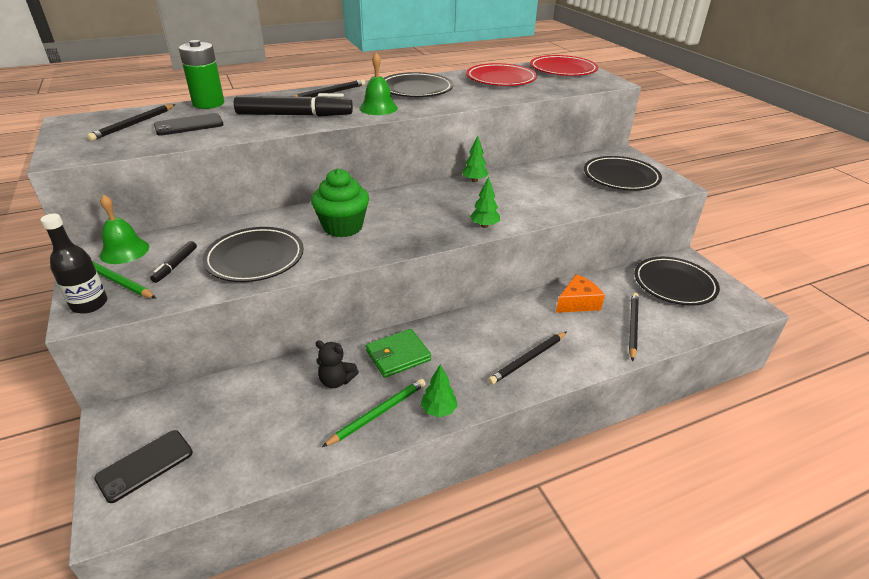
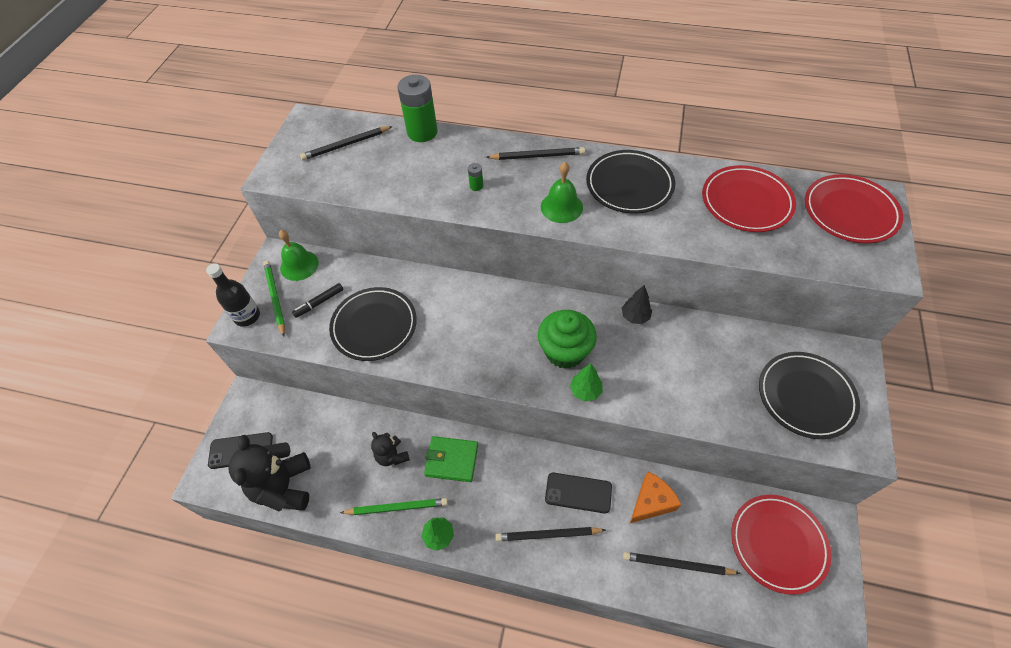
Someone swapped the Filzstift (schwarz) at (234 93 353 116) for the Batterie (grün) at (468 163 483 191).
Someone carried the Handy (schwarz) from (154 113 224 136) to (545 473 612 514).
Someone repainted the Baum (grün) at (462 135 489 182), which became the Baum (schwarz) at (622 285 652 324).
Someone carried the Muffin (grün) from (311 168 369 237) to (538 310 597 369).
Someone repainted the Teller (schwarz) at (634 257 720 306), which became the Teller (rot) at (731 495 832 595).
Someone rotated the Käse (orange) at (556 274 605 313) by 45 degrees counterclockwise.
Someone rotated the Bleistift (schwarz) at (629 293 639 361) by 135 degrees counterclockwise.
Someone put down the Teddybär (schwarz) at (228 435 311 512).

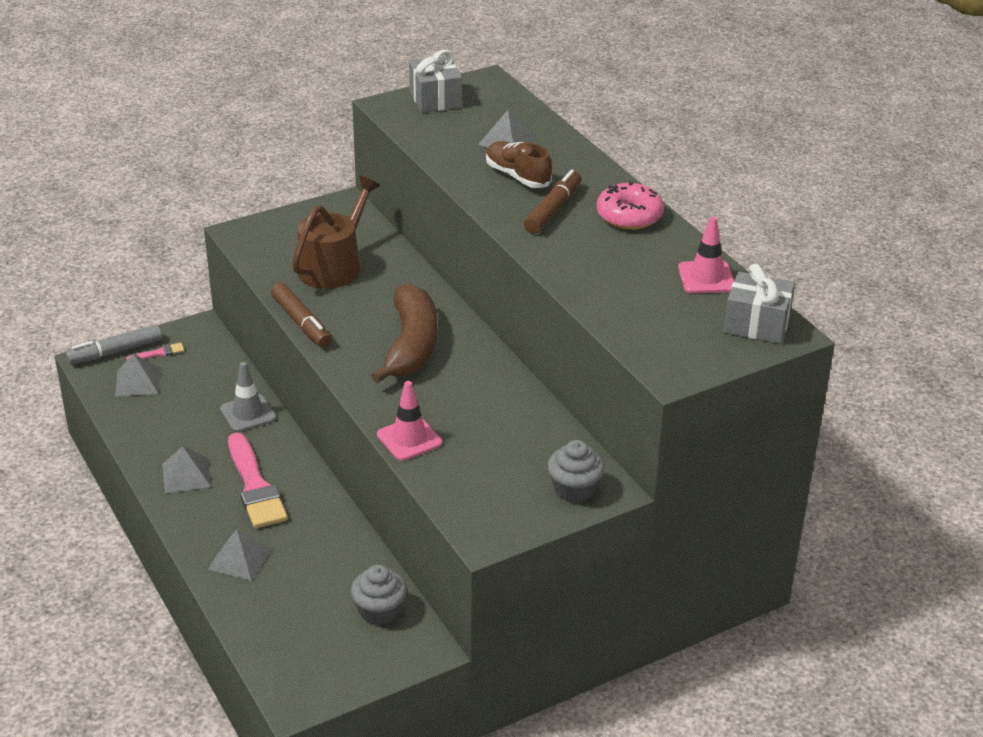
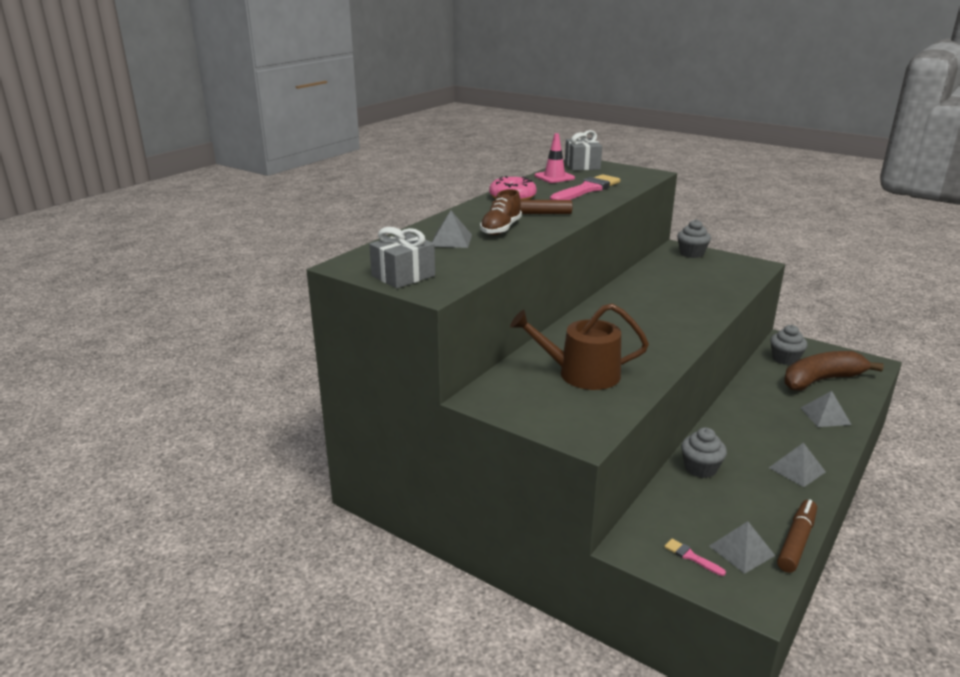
Someone carried the Filzstift (braun) from (271 283 332 348) to (777 500 817 573).
Someone carried the Banane (braun) from (371 283 437 383) to (784 351 884 391).
Someone took away the Filzstift (grau) at (66 324 162 364).
Someone swapped the Leitkegel (grau) at (220 362 276 432) for the Muffin (grau) at (681 427 727 478).
Someone took away the Leitkegel (rosa) at (377 381 442 461).
Someone carried the Pinsel (rosa) from (228 433 288 528) to (550 174 620 200).

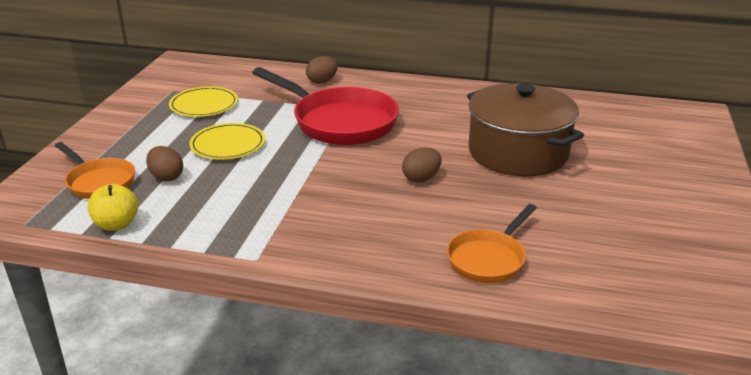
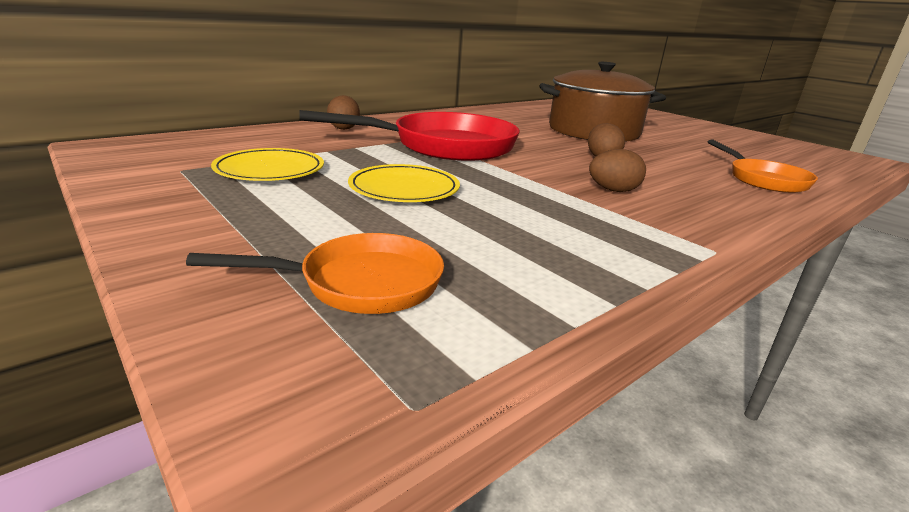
Someone carried the Ei (braun) from (146 146 183 181) to (589 149 646 192).
Someone took away the Apfel (gelb) at (88 184 138 231).

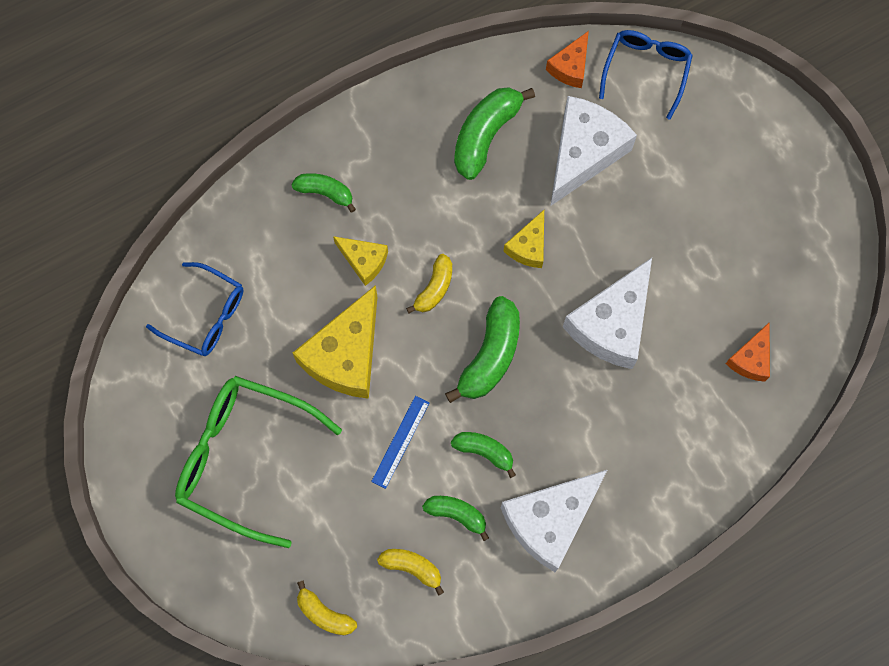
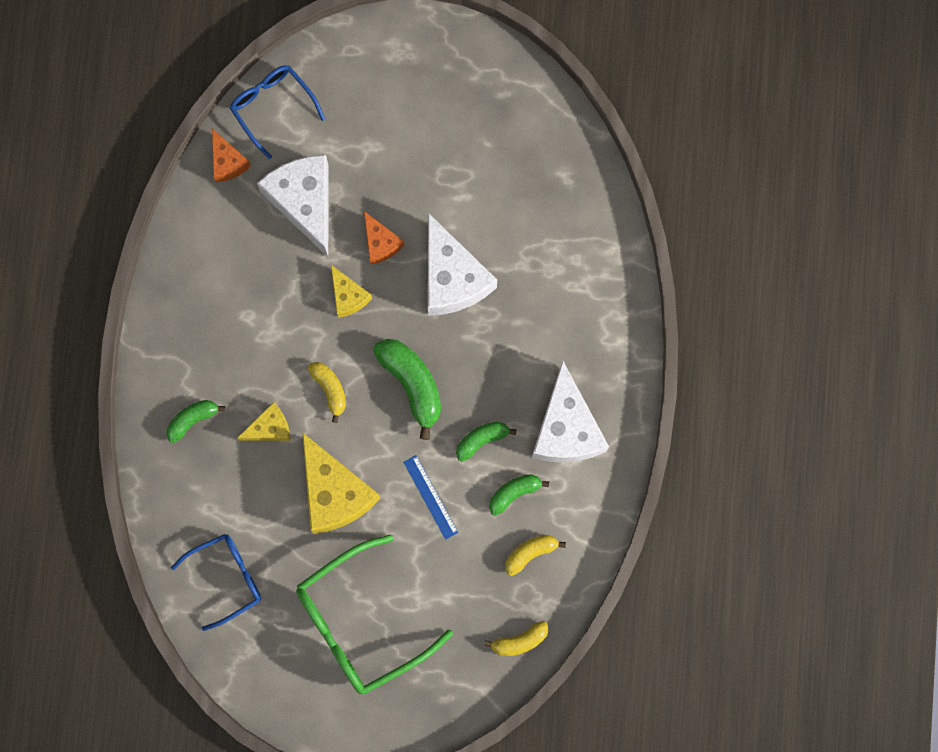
Someone took away the Banane (grün) at (454 87 535 180).
Someone carried the Käse (orange) from (725 323 770 382) to (364 211 404 264).

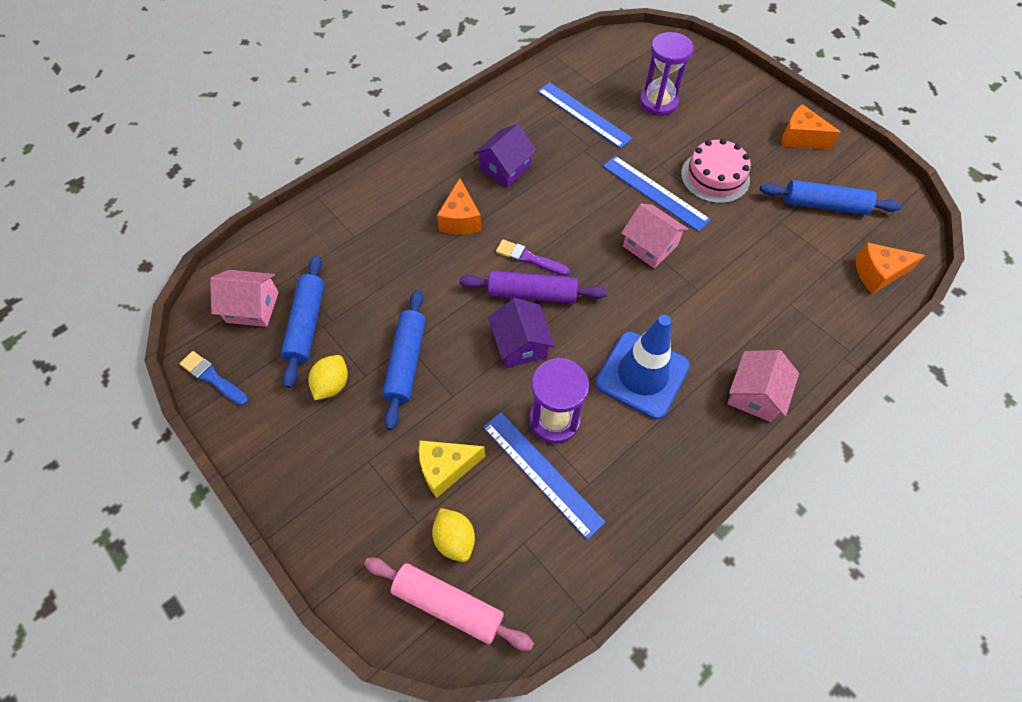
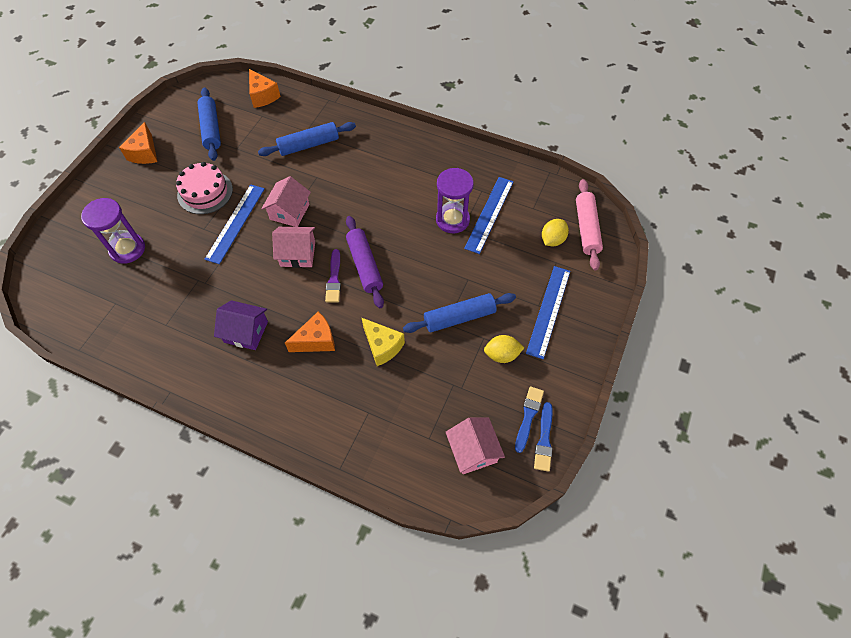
Someone carried the Lineal (blau) from (537 82 633 149) to (526 266 570 359).
Someone carried the Nudelholz (blau) from (281 255 325 388) to (258 122 356 156).
Someone took away the Haus (lila) at (488 298 555 368).
Someone took away the Leitkegel (blau) at (595 315 690 419).
Someone carried the Haus (rosa) from (727 350 799 422) to (272 227 315 268).
Someone carried the Käse (gelb) from (419 440 485 498) to (361 317 405 366).
Someone put down the Pinsel (blau) at (515 386 544 453).

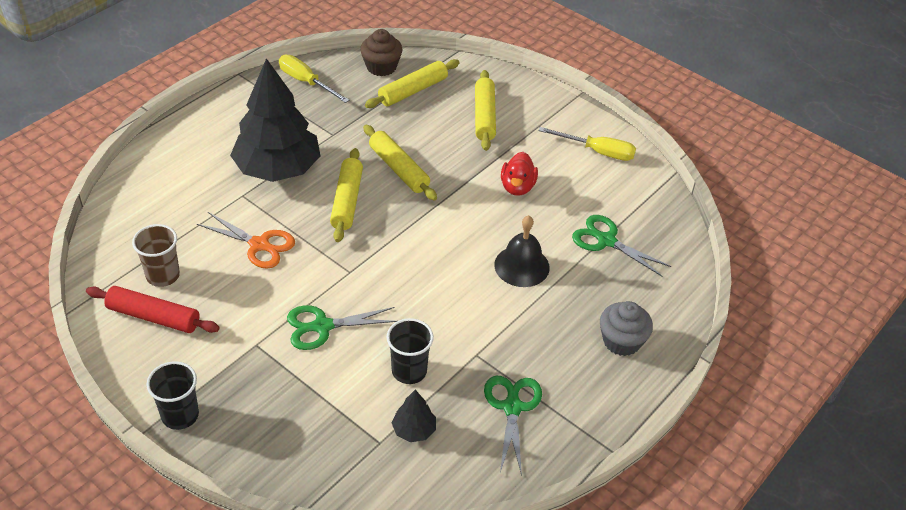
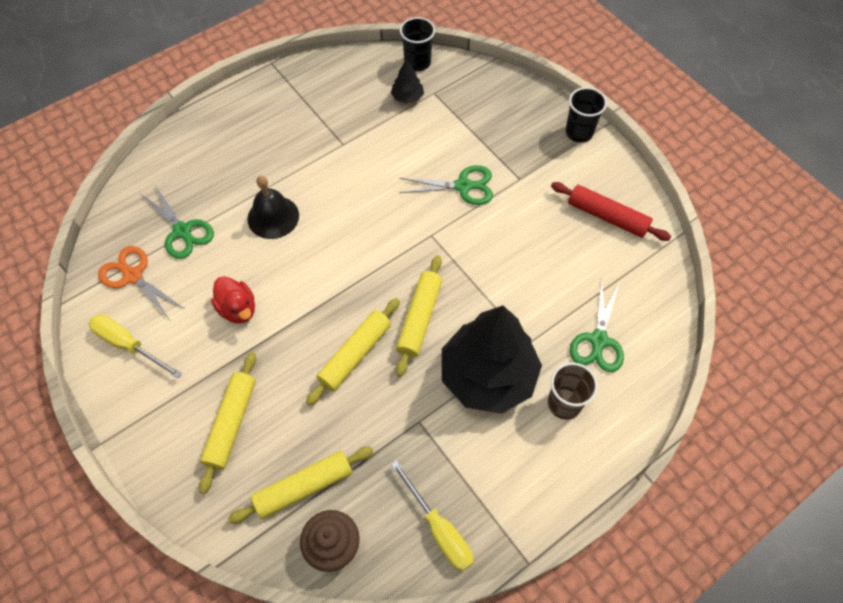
Someone rotated the Nudelholz (gelb) at (363 125 437 201) by 60 degrees clockwise.
Someone rotated the Ente (rot) at (501 152 538 196) by 120 degrees clockwise.
Someone carried the Schere (orange) from (197 212 295 269) to (98 246 185 319).
Someone carried the Becher (braun) from (132 224 180 287) to (548 362 598 420).
Someone took away the Muffin (grau) at (600 301 653 356).
Someone carried the Becher (schwarz) from (387 318 434 384) to (400 17 435 71).
Someone carried the Schere (grün) from (484 376 542 476) to (570 277 624 372).

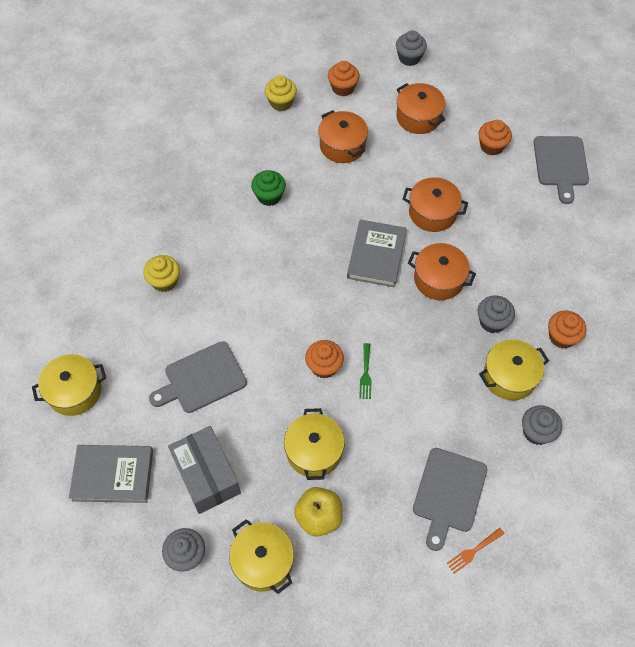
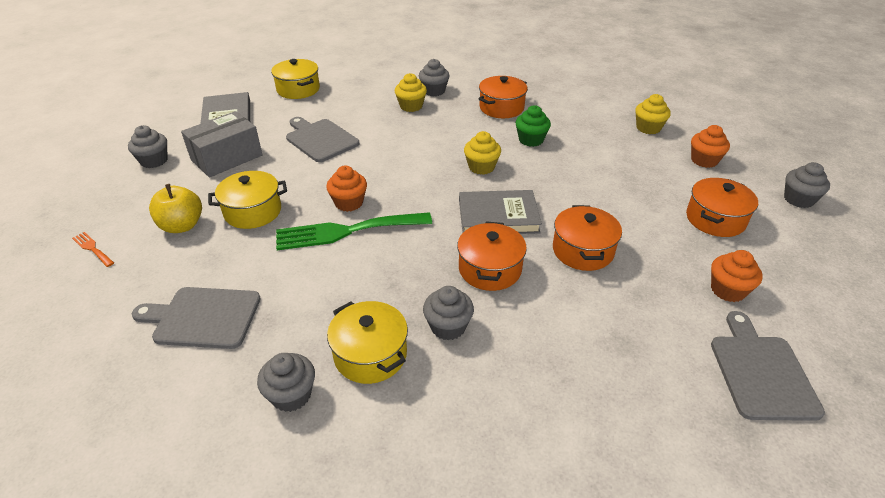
Someone carried the Kochtopf (orange) from (318 110 368 163) to (478 76 528 118).
Someone rotated the Schneidebrett (grau) at (533 136 589 204) by 105 degrees clockwise.
Someone took away the Muffin (orange) at (548 311 587 349).
Someone scaled the Gabel (grün) at (359 343 372 399) by 2.33.
Someone took away the Kochtopf (gelb) at (229 519 294 594).
Someone carried the Gabel (orange) from (446 528 505 574) to (72 232 114 267).
Someone put down the Muffin (grau) at (419 59 450 96).
Someone put down the Muffin (gelb) at (464 131 501 175).

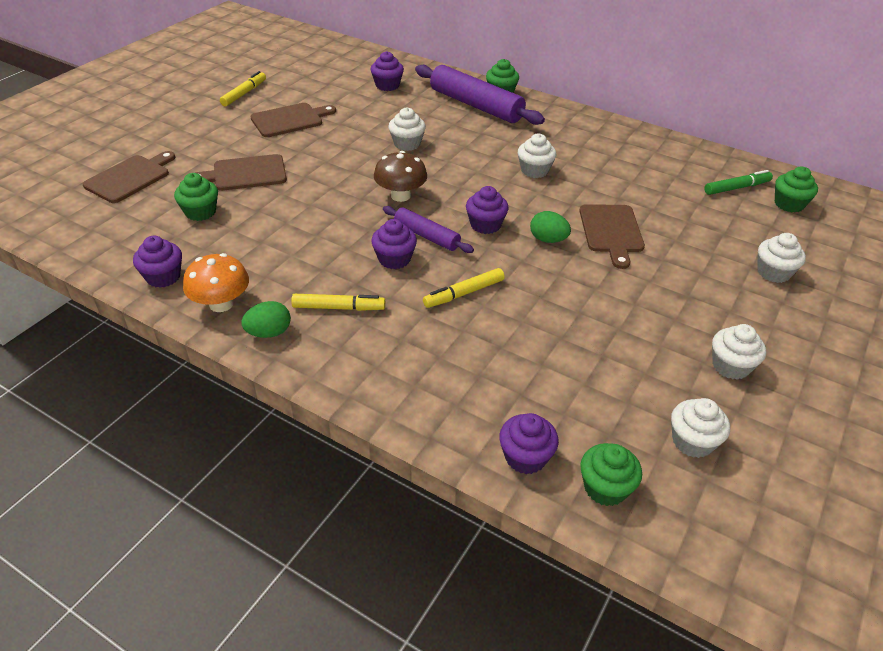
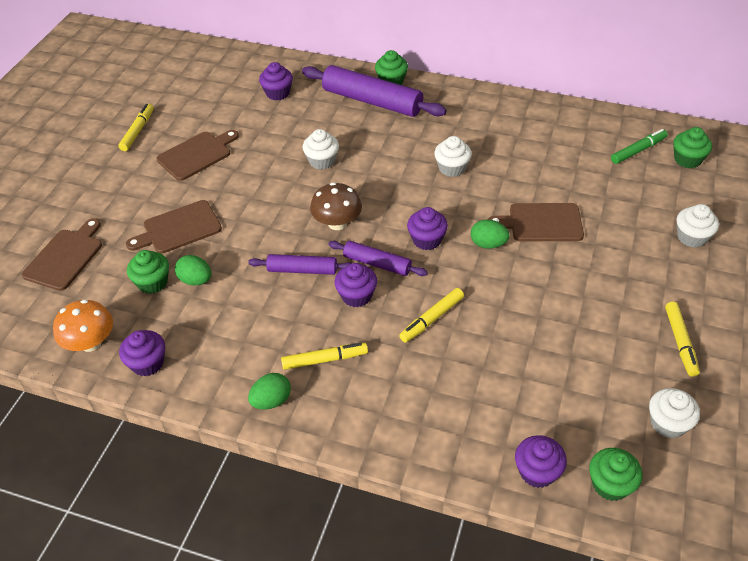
Someone rotated the Schneidebrett (braun) at (579 204 645 269) by 105 degrees clockwise.
Someone carried the Pilz (orange) from (183 253 249 312) to (53 299 113 352).
Someone swapped the Muffin (weiß) at (712 324 766 380) for the Filzstift (gelb) at (665 302 700 377).
Someone put down the Nudelholz (lila) at (248 254 352 275).
Someone put down the Ei (grün) at (175 255 211 286).

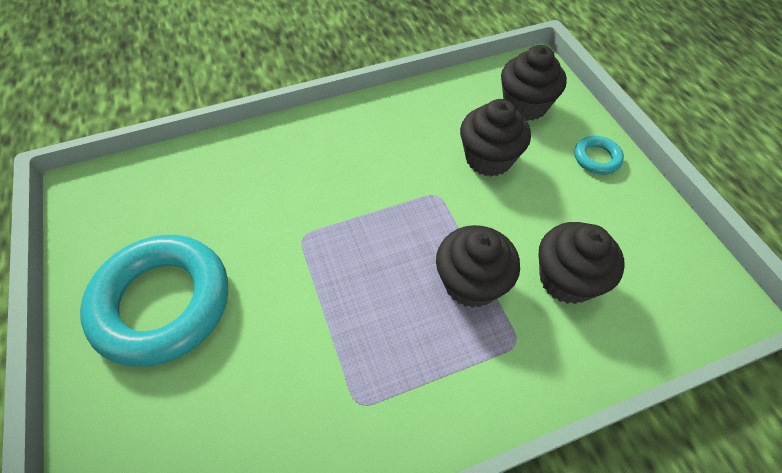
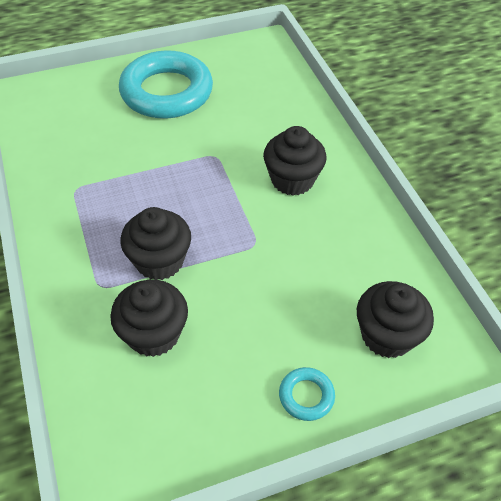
Someone carried the Muffin (schwarz) from (460 99 531 177) to (263 126 326 196).

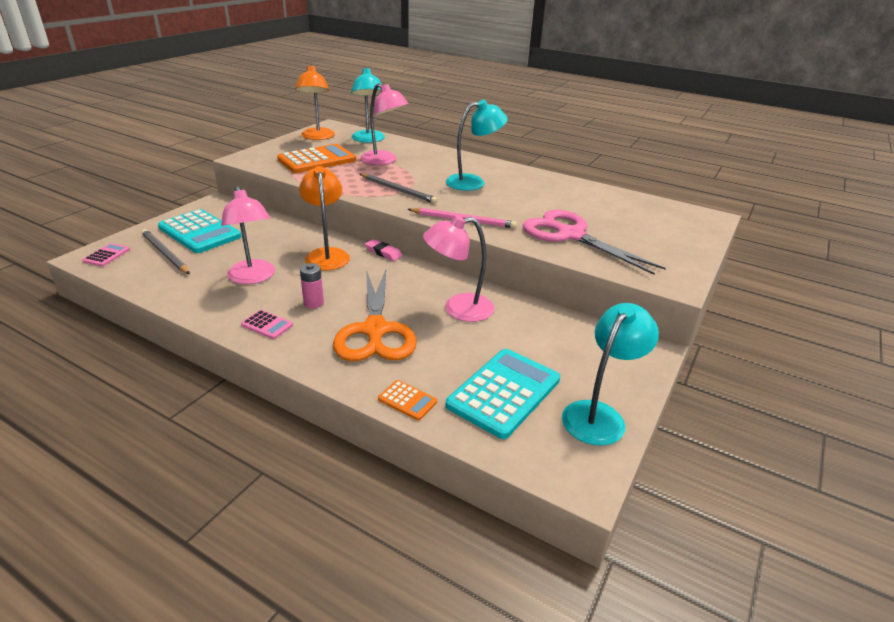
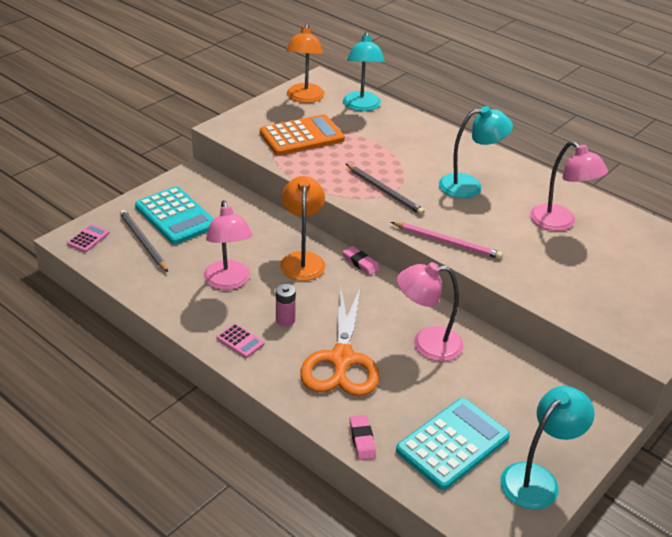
Someone carried the Lampe (rosa) from (360 83 409 165) to (530 141 608 231).
Someone took away the Schere (rosa) at (523 210 666 275).
Someone swapped the Taschenrechner (orange) at (378 380 437 420) for the Radiergummi (rosa) at (350 415 376 460).

